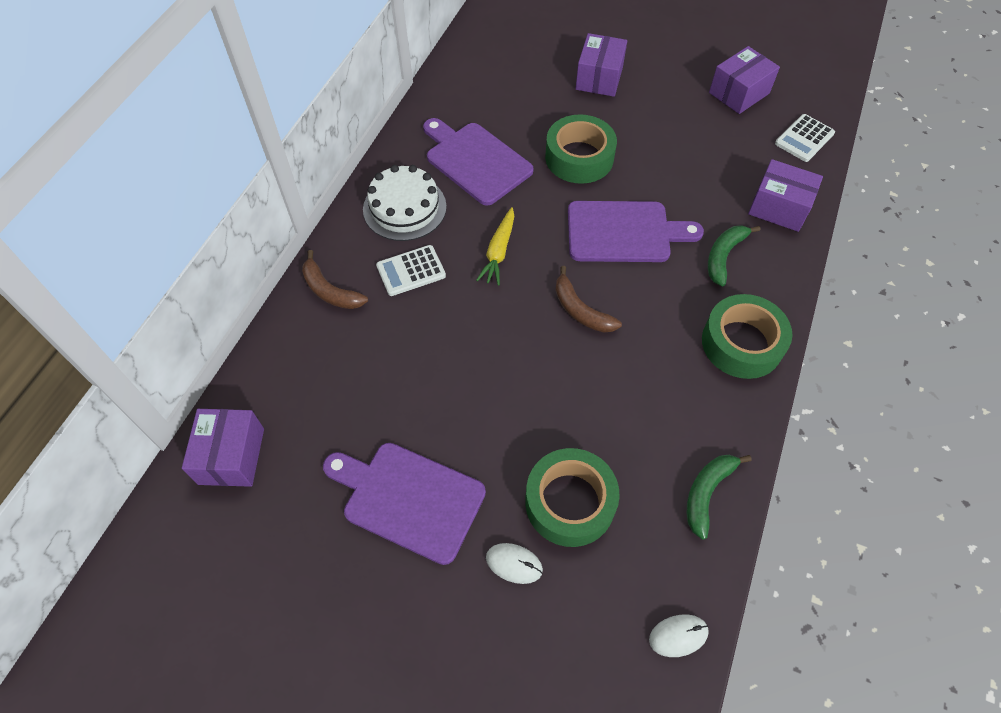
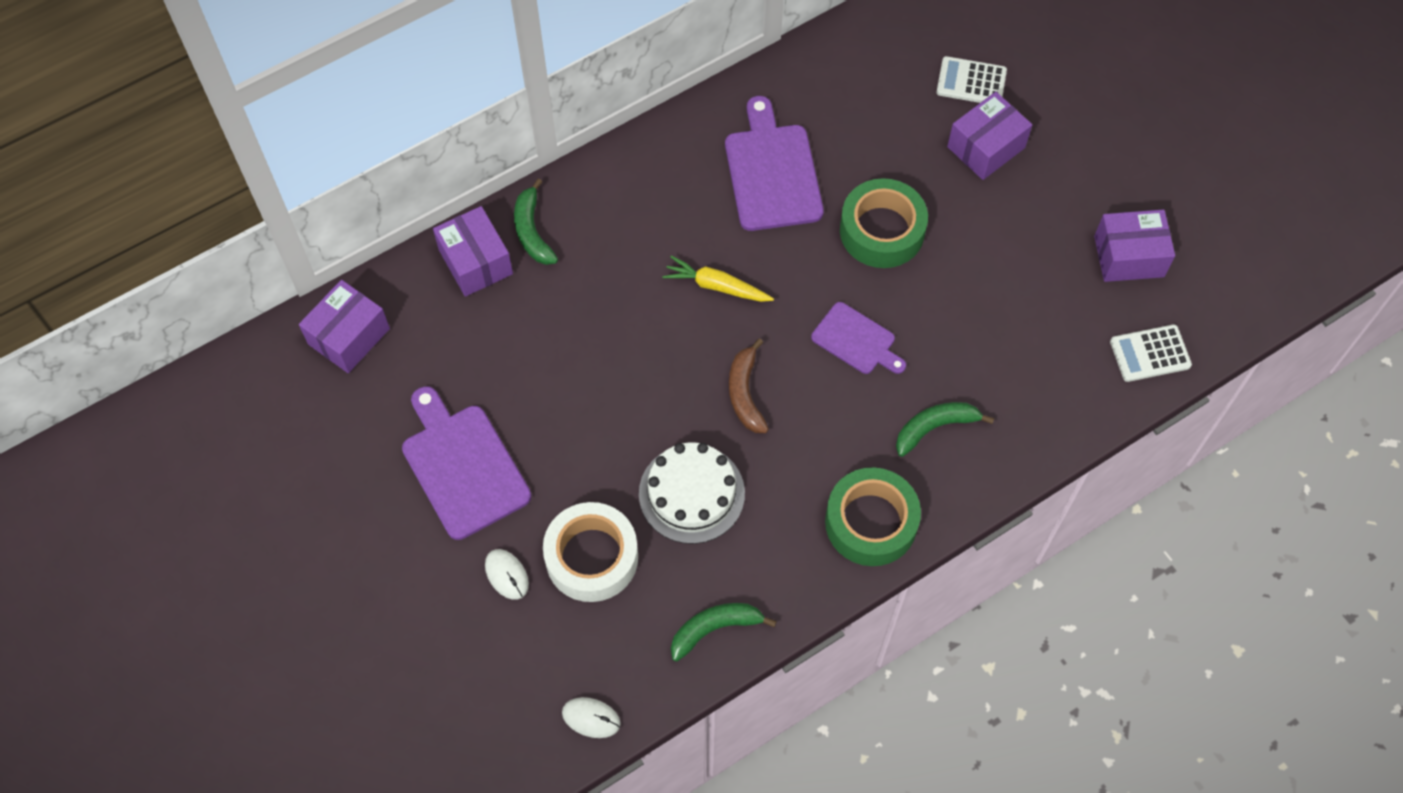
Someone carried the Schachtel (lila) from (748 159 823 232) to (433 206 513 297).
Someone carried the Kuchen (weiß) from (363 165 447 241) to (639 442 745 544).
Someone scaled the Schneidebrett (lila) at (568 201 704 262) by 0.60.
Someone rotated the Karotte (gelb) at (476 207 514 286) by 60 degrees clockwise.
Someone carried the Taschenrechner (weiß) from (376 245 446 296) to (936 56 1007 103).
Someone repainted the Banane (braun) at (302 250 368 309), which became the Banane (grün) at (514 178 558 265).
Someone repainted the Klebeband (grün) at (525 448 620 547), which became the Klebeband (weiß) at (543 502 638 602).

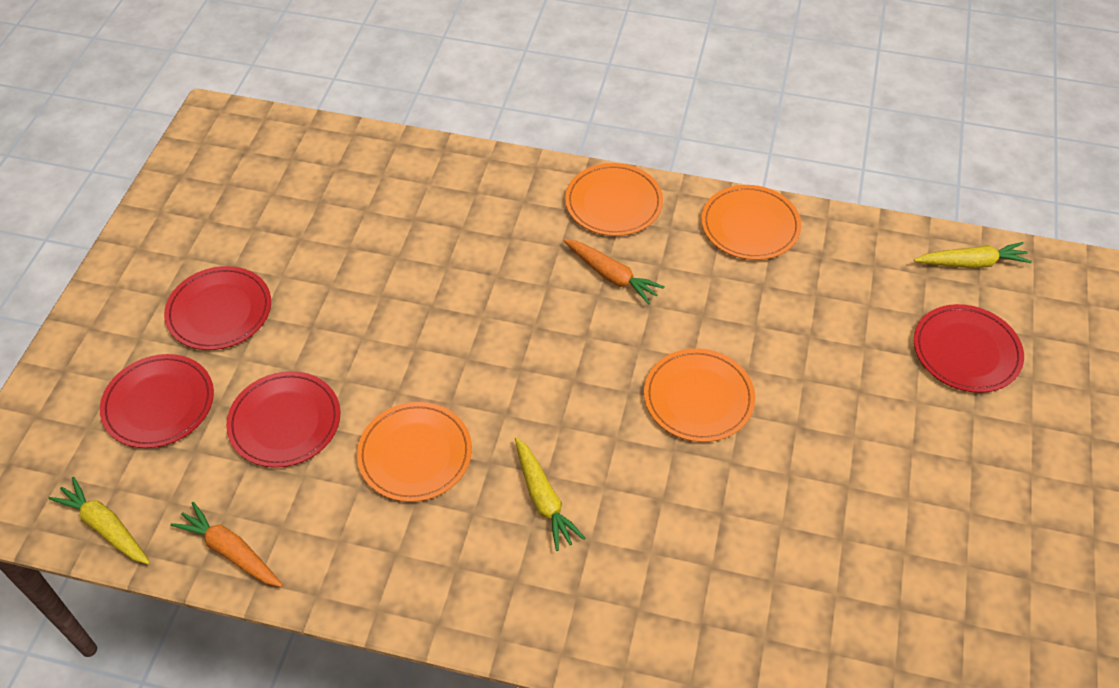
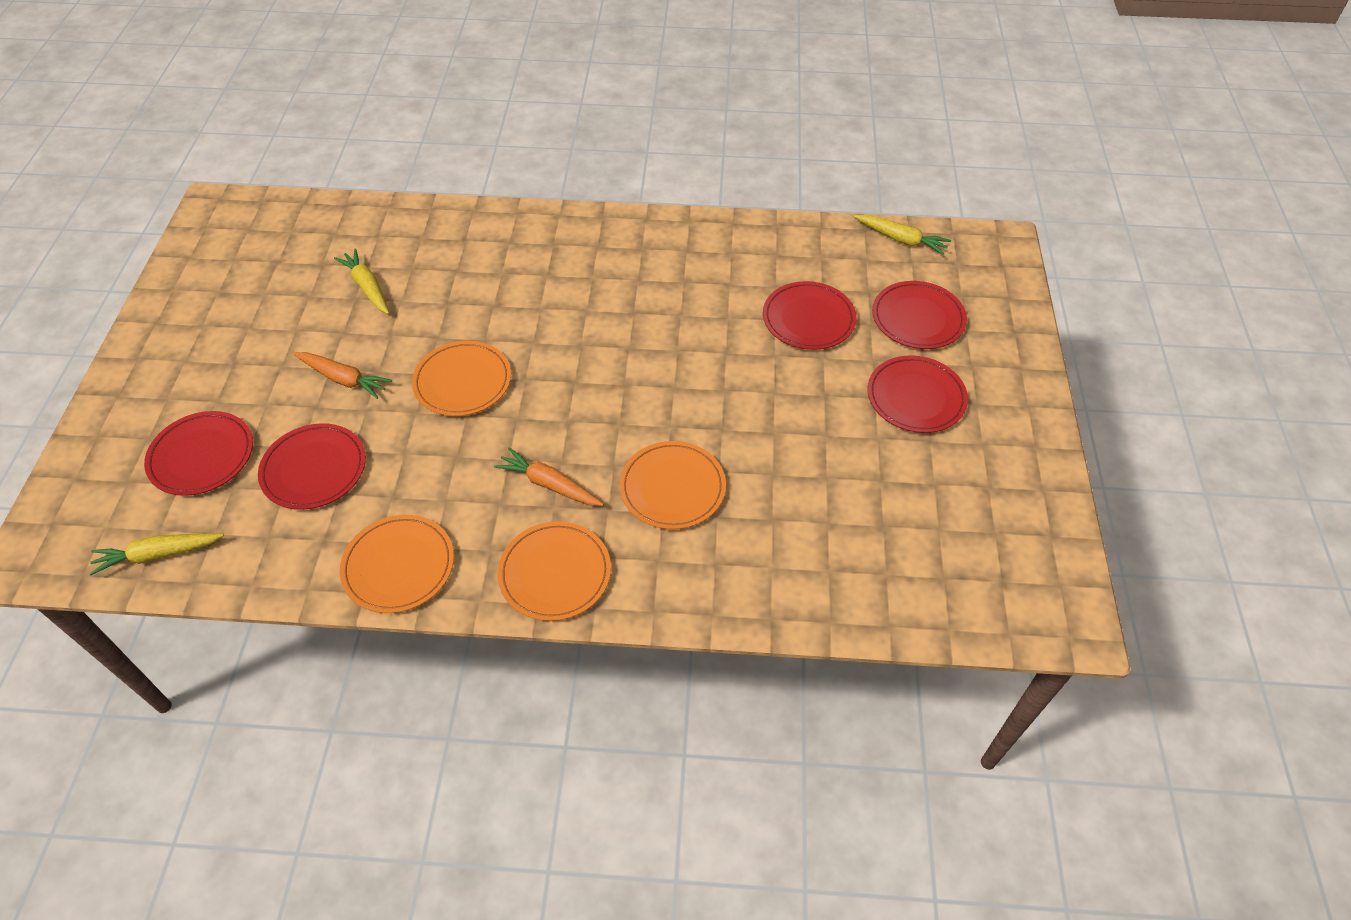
Someone carried the Teller (orange) from (357 402 472 502) to (619 441 726 529).
Someone carried the Karotte (gelb) from (515 437 585 551) to (334 249 389 314).
Someone carried the Karotte (orange) from (171 502 283 587) to (293 352 392 399).
Someone put down the Teller (rot) at (258 423 366 510).

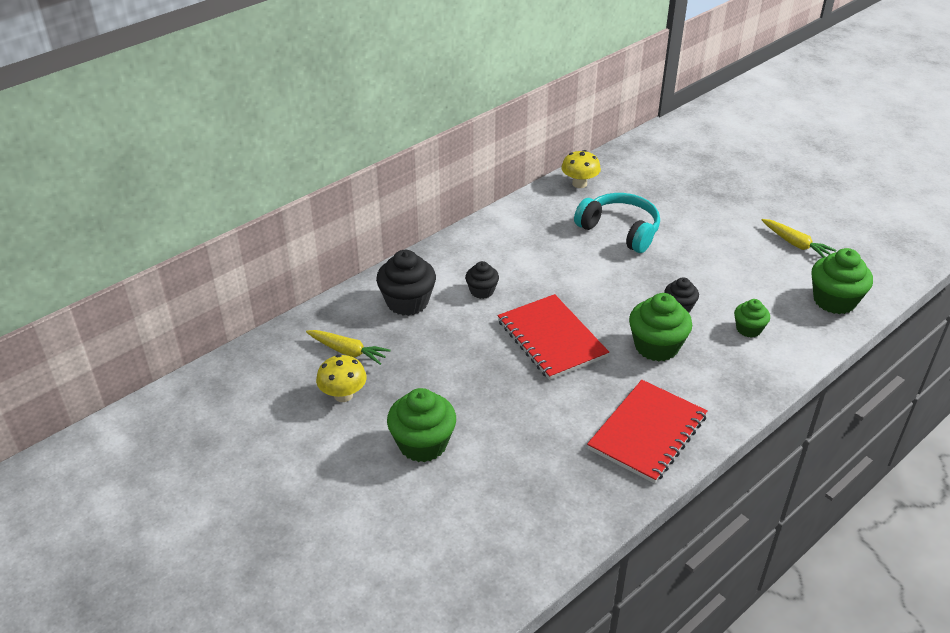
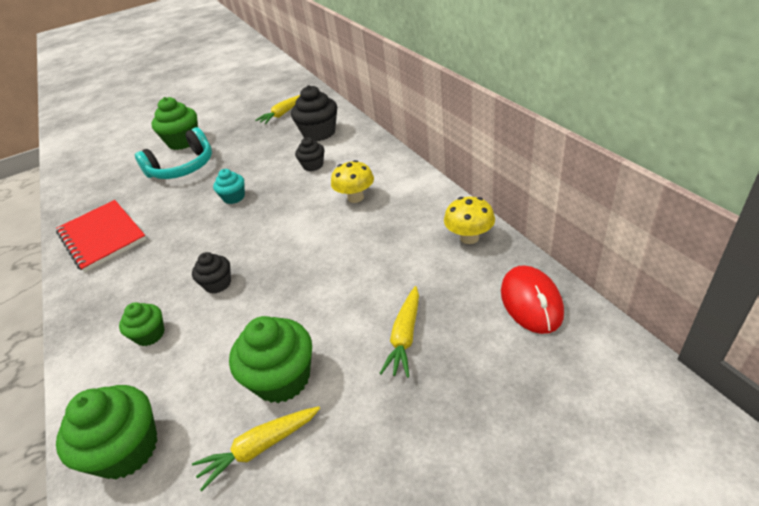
Someone carried the Kopfhörer (türkis) from (574 193 660 253) to (135 127 212 179).
Someone carried the Muffin (grün) from (629 293 692 362) to (229 316 312 403).
Someone swapped the Notizbuch (rot) at (498 294 609 380) for the Muffin (türkis) at (213 169 245 204).
Someone carried the Pilz (gelb) from (316 354 367 402) to (331 160 374 203).
Someone put down the Computermaus (rot) at (501 265 564 334).
Someone put down the Karotte (gelb) at (379 286 419 378).

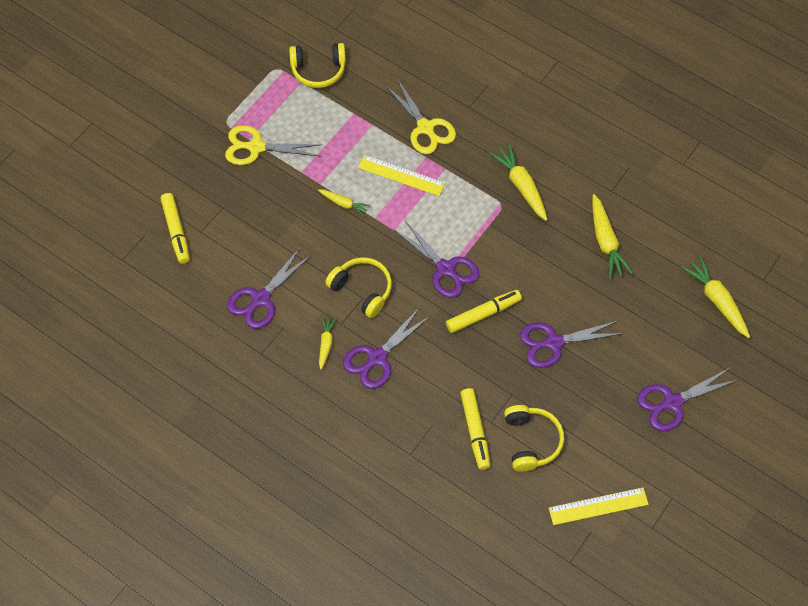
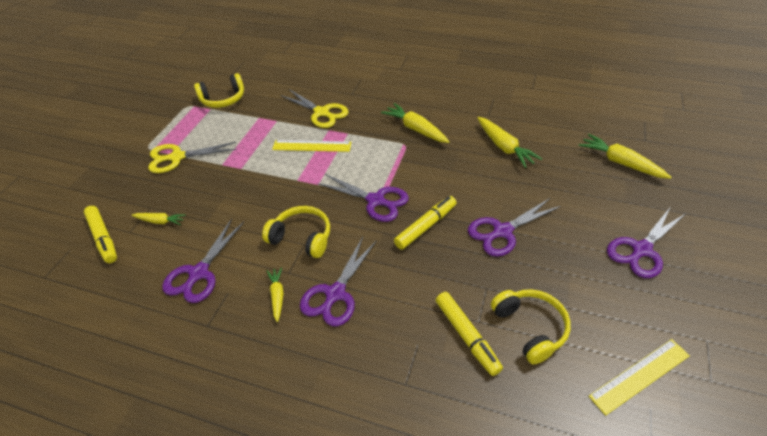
Someone carried the Karotte (gelb) from (318 189 370 216) to (131 213 186 225).

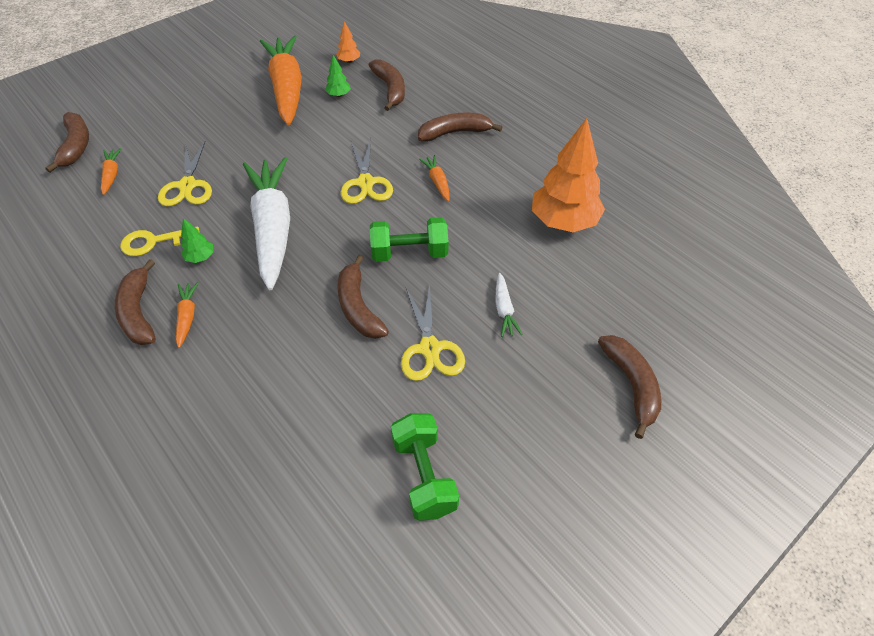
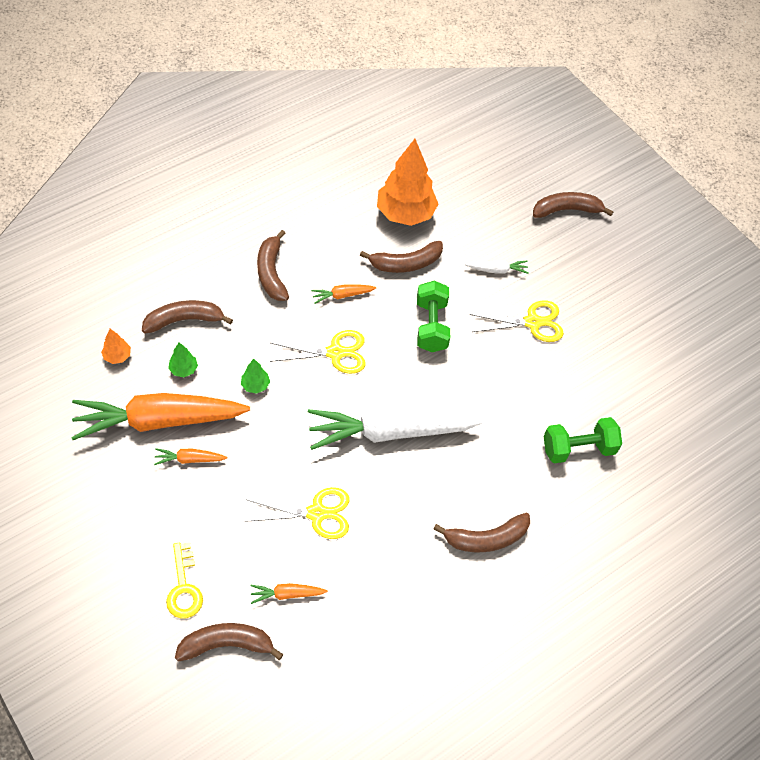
Someone carried the Baum (grün) from (181 218 214 263) to (241 358 270 394).
Someone carried the Schlüssel (gelb) from (120 226 200 256) to (166 542 203 619).
Someone carried the Banane (braun) from (337 255 389 339) to (360 241 443 273).
Someone carried the Karotte (orange) from (176 282 199 348) to (154 448 227 465).
Someone carried the Hantel (grün) from (391 413 459 521) to (544 417 622 463).

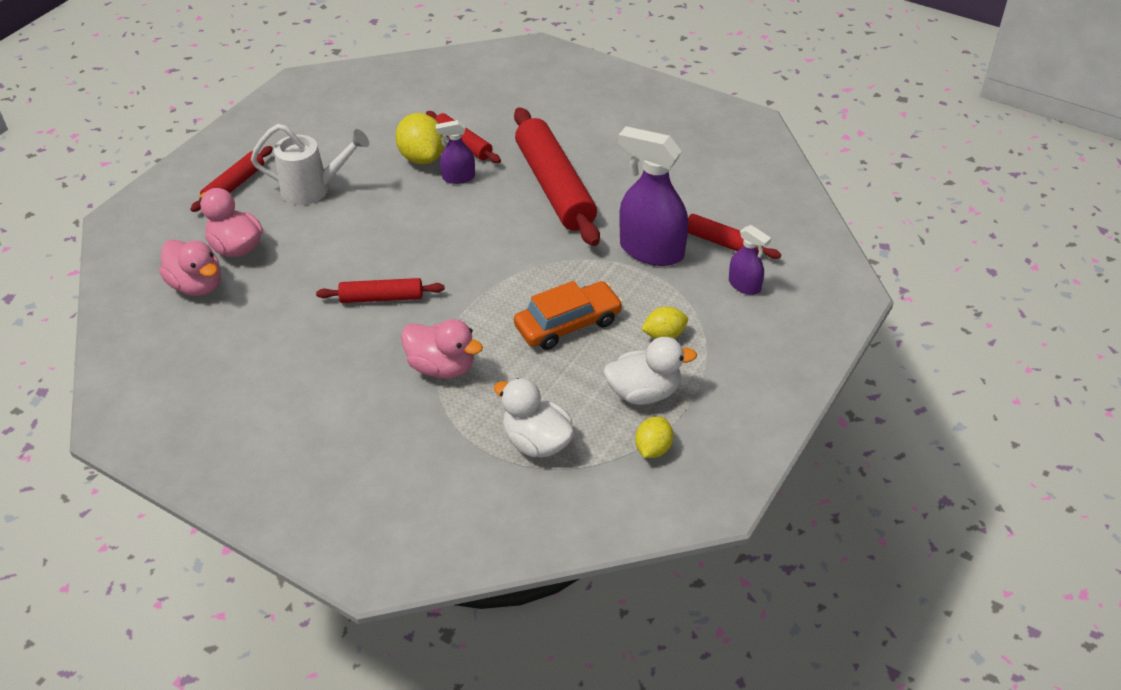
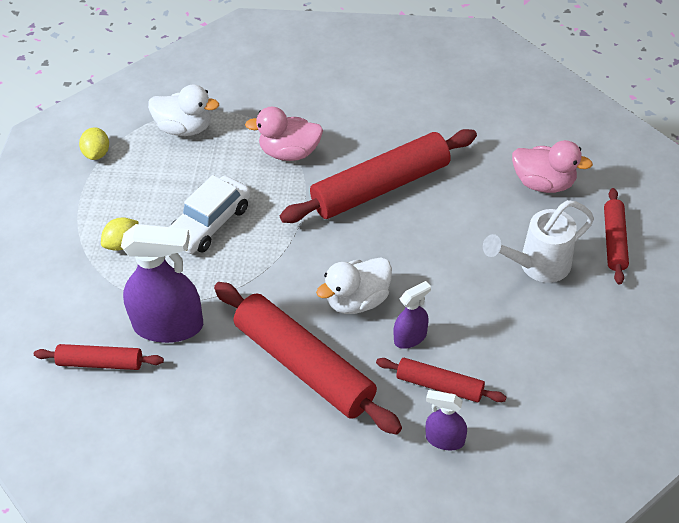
Someone took away the Zitrone (gelb) at (396 113 444 165).
Someone carried the Sprühflasche (lila) from (729 225 771 295) to (425 390 467 450).
Someone took away the Ente (rosa) at (159 239 221 296).
Someone scaled the Nudelholz (rot) at (316 278 445 303) by 1.92.
Someone repainted the Auto (orange) at (514 281 623 350), which became the Auto (weiß) at (169 175 251 254).
Someone carried the Ente (weiß) from (603 337 697 405) to (316 257 392 314).

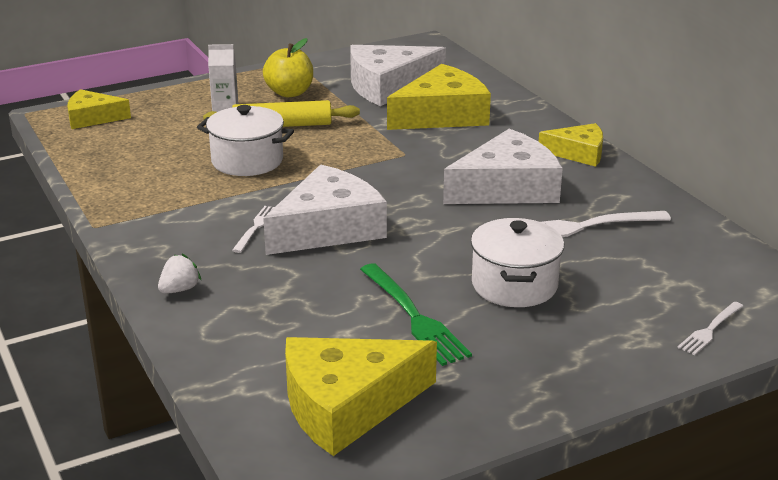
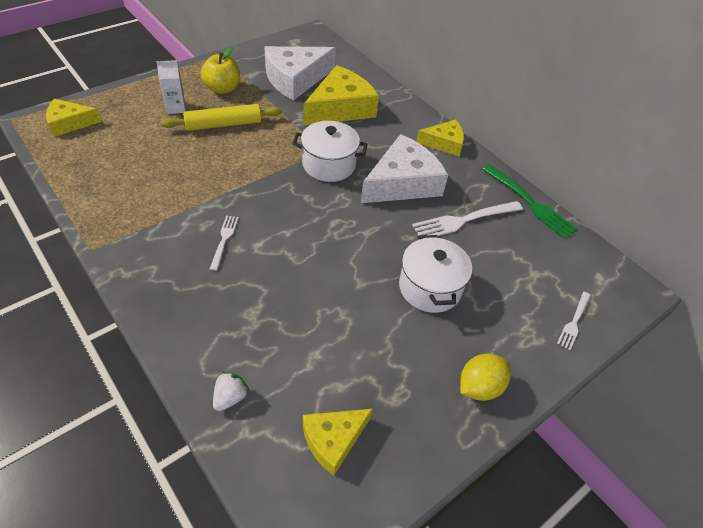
Someone carried the Kochtopf (weiß) from (197 105 294 176) to (292 121 368 182).
Someone took away the Käse (weiß) at (263 165 387 255).
Someone carried the Erdbeere (weiß) from (158 254 201 294) to (213 371 250 411).
Someone carried the Gabel (grün) from (360 263 472 366) to (482 164 578 239).
Someone scaled the Käse (gelb) at (285 337 437 456) by 0.59.
Someone put down the Zitrone (gelb) at (460 354 511 401).

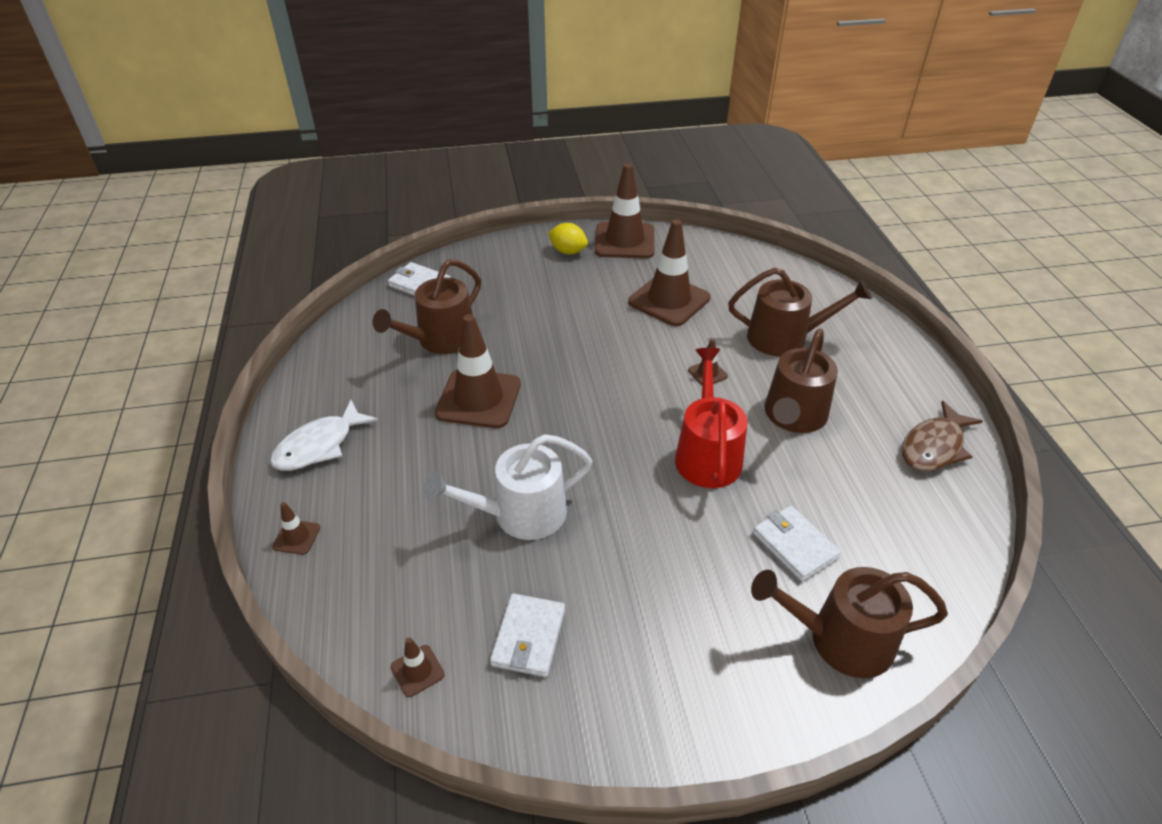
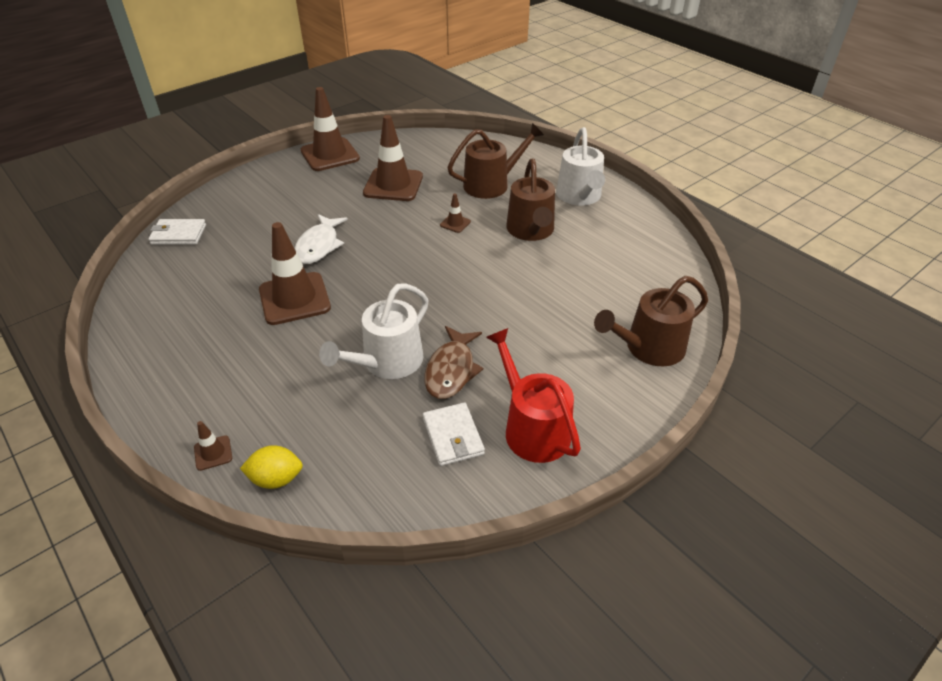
Someone carried the Zitrone (gelb) from (548 223 588 254) to (240 445 303 489).
Someone took away the Gießkanne (braun) at (373 259 481 354).
Someone carried the Gießkanne (rot) from (675 348 747 488) to (486 328 581 463).
Someone carried the Fisch (weiß) from (270 400 378 471) to (294 214 348 264).
Someone carried the Fisch (braun) from (902 401 983 471) to (424 326 483 399).
Someone took away the Geldbörse (weiß) at (753 506 841 582).
Someone took away the Leitkegel (braun) at (391 637 445 697).
Someone put down the Gießkanne (weiß) at (556 127 605 206).

